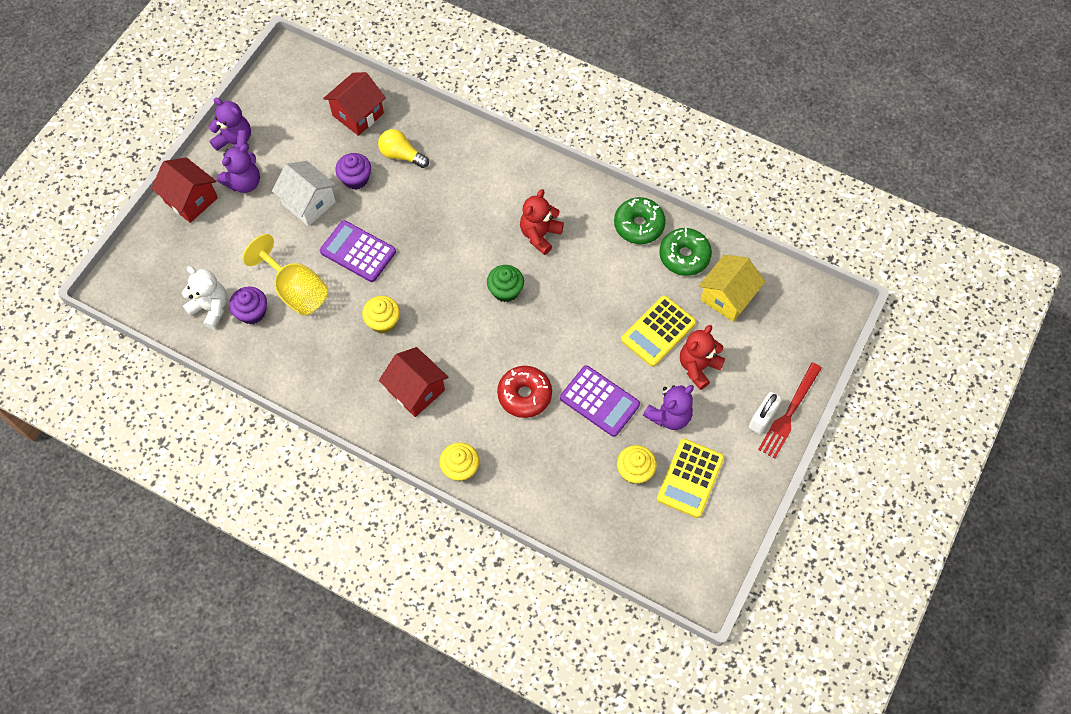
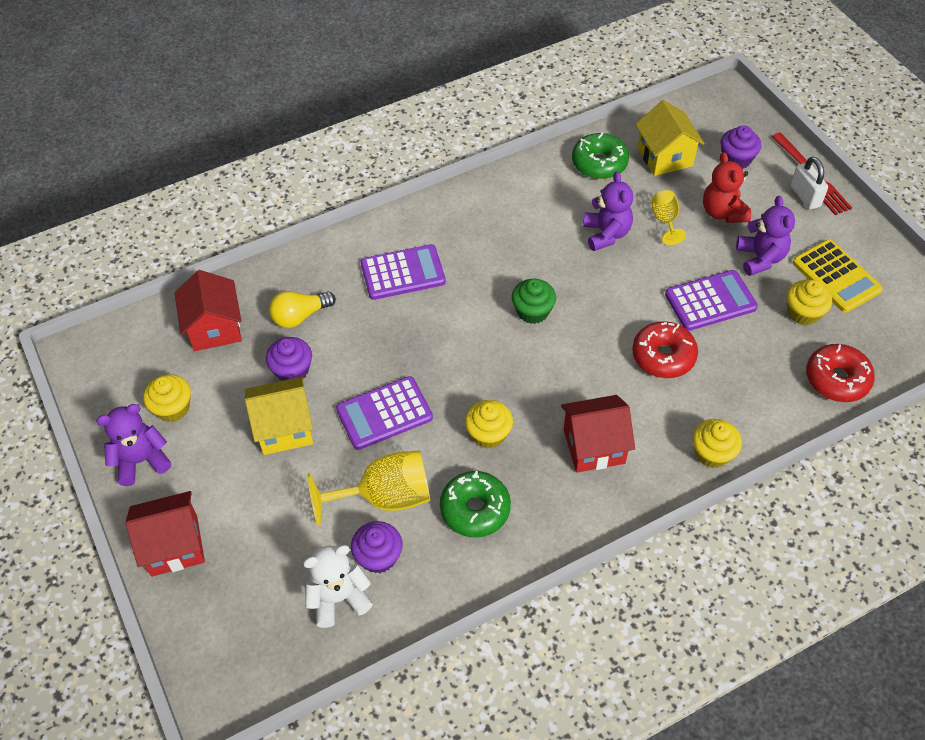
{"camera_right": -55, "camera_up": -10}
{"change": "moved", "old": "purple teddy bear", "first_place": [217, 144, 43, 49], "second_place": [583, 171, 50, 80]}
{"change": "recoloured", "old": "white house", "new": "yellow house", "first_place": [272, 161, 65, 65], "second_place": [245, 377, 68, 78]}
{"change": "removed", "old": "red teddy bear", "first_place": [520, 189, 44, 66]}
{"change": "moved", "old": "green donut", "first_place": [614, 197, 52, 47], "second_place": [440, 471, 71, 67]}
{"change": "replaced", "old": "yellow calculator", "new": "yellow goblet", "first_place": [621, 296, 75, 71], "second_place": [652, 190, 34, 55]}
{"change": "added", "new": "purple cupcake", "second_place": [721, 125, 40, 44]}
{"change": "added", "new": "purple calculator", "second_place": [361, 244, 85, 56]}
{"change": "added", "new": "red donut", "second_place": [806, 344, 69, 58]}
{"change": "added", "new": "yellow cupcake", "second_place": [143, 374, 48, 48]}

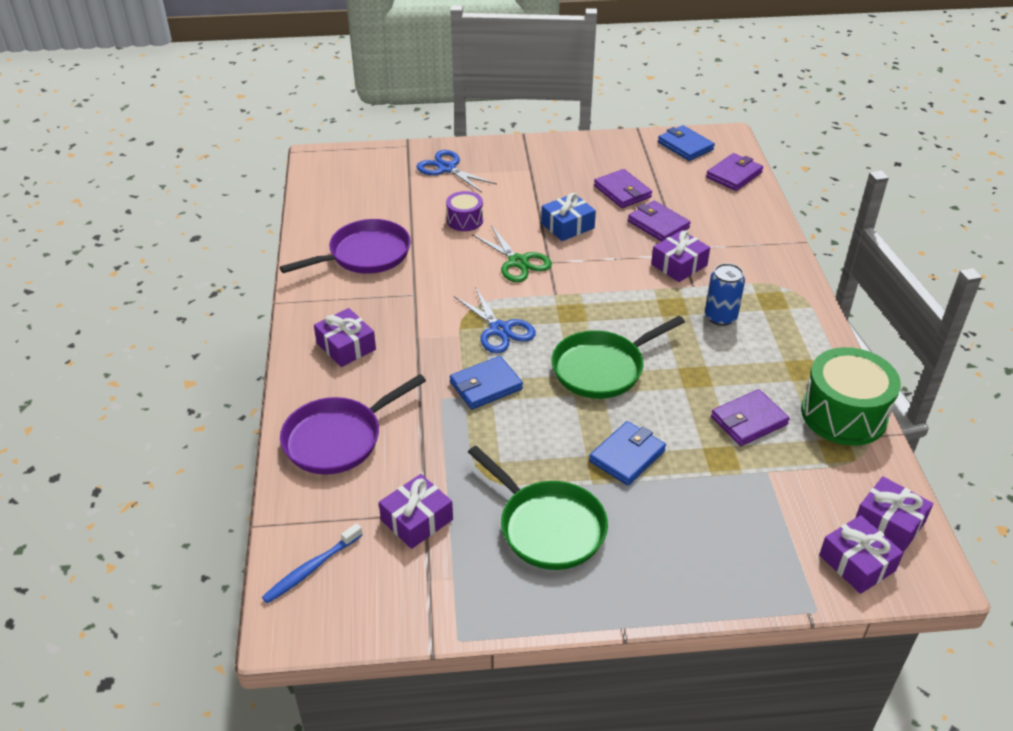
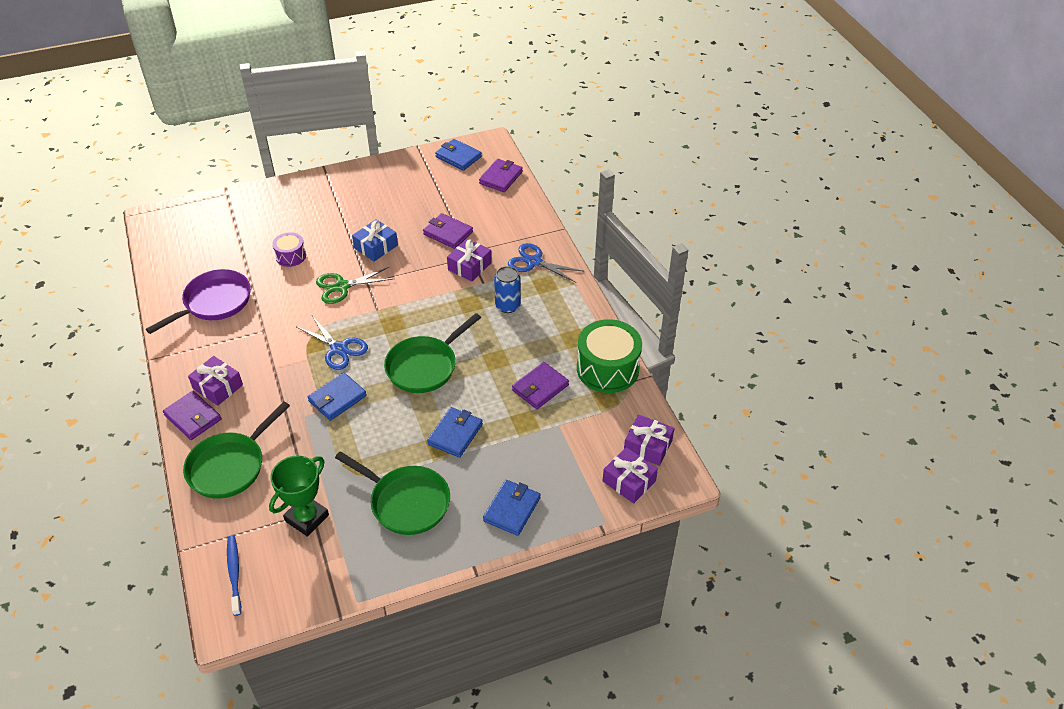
{"camera_right": -15, "camera_up": 5}
{"change": "moved", "old": "blue scissors", "first_place": [416, 150, 81, 43], "second_place": [508, 243, 75, 40]}
{"change": "moved", "old": "purple wallet", "first_place": [594, 169, 58, 39], "second_place": [163, 391, 58, 49]}
{"change": "turned", "old": "green scissors", "first_place": [472, 225, 80, 57], "second_place": [316, 267, 77, 37], "degrees": 120}
{"change": "recoloured", "old": "purple pan", "new": "green pan", "first_place": [280, 374, 146, 101], "second_place": [183, 401, 107, 98]}
{"change": "replaced", "old": "purple gift", "new": "green trophy", "first_place": [379, 474, 74, 75], "second_place": [269, 455, 60, 82]}
{"change": "turned", "old": "blue toothbrush", "first_place": [262, 523, 100, 81], "second_place": [227, 535, 14, 81], "degrees": 135}
{"change": "added", "new": "blue wallet", "second_place": [483, 480, 57, 56]}

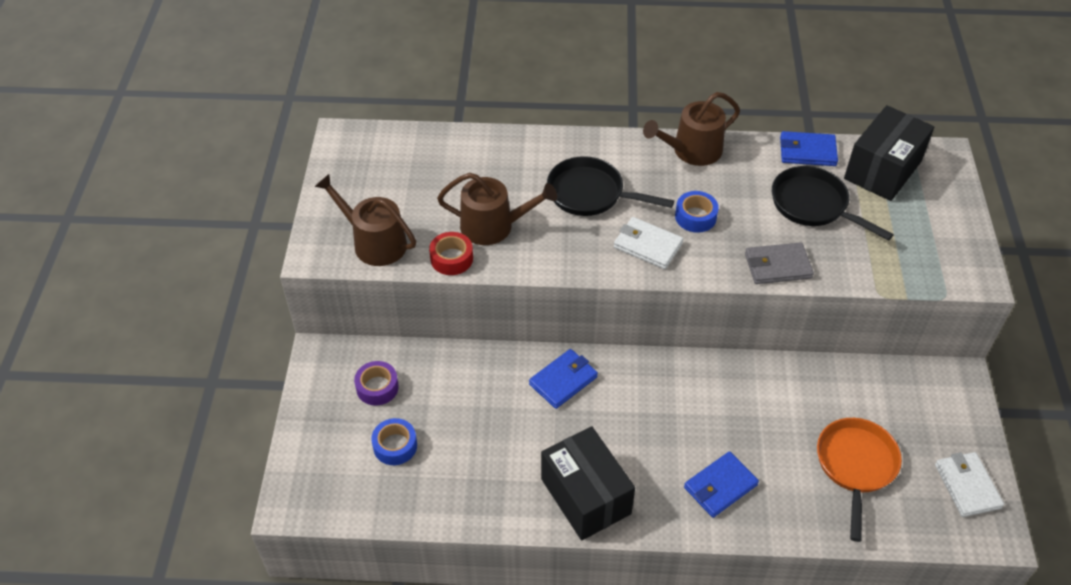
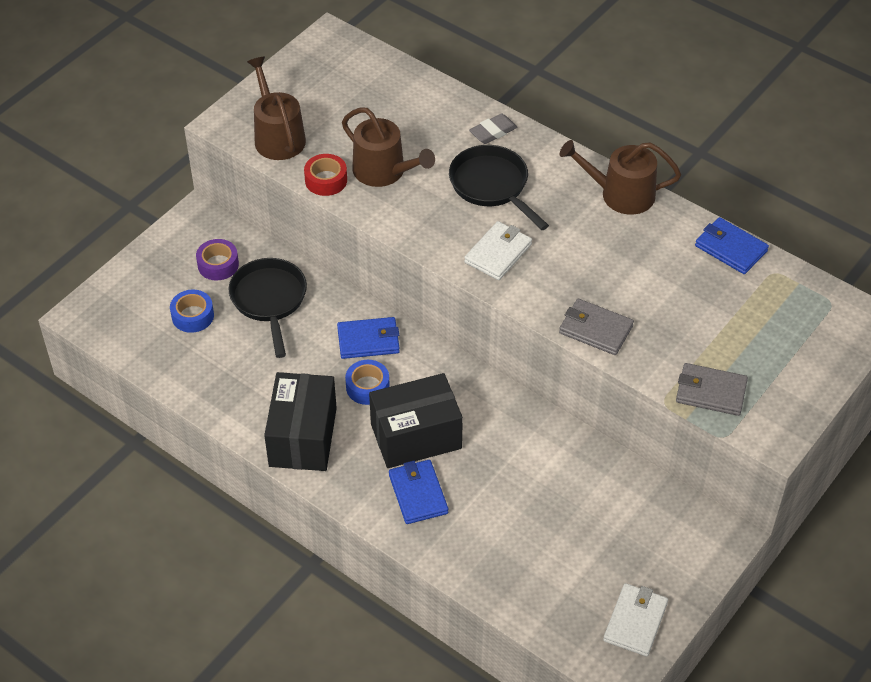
{"camera_right": 35, "camera_up": 0}
{"change": "moved", "old": "black box", "first_place": [844, 105, 90, 96], "second_place": [369, 373, 94, 95]}
{"change": "moved", "old": "black pan", "first_place": [772, 166, 122, 75], "second_place": [229, 258, 78, 100]}
{"change": "moved", "old": "blue tape", "first_place": [675, 191, 44, 42], "second_place": [345, 360, 45, 45]}
{"change": "turned", "old": "white wallet", "first_place": [614, 217, 69, 52], "second_place": [464, 221, 68, 59], "degrees": 60}
{"change": "removed", "old": "orange pan", "first_place": [817, 418, 85, 124]}
{"change": "turned", "old": "blue wallet", "first_place": [684, 451, 75, 67], "second_place": [389, 460, 59, 64], "degrees": 75}
{"change": "added", "new": "grey eraser", "second_place": [469, 113, 49, 31]}
{"change": "added", "new": "grey wallet", "second_place": [676, 363, 72, 53]}

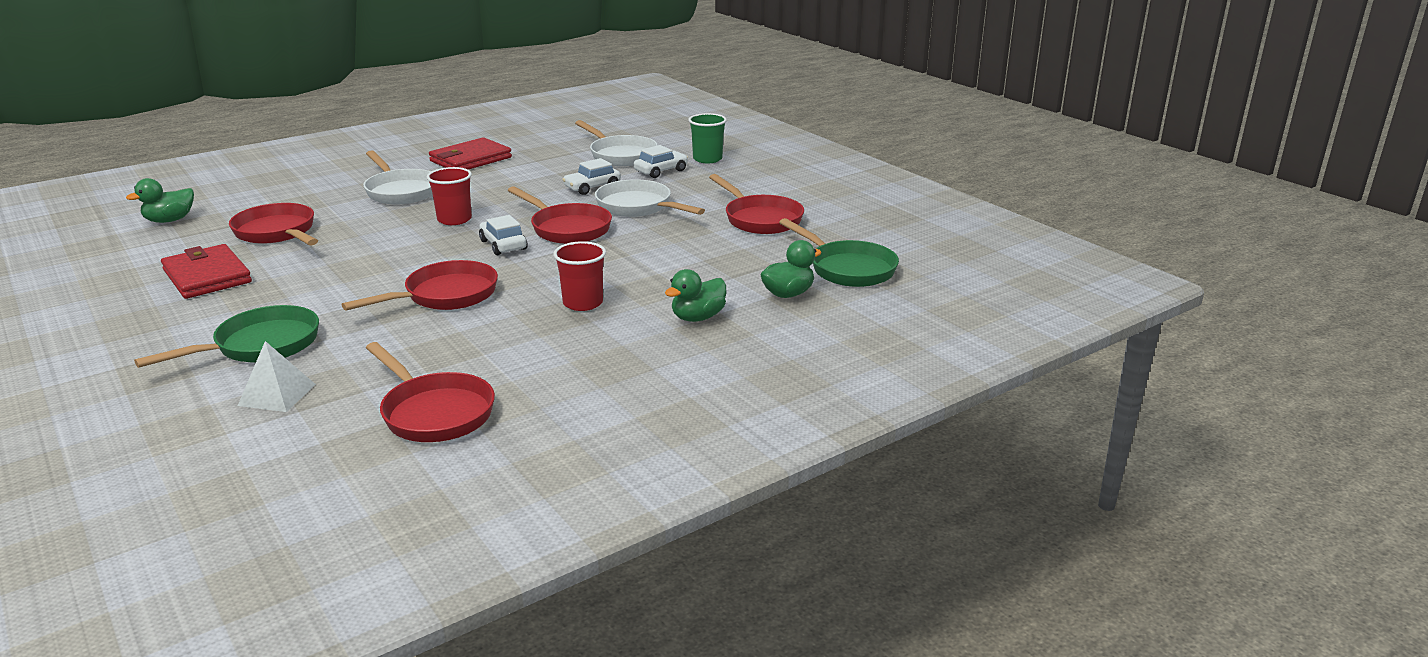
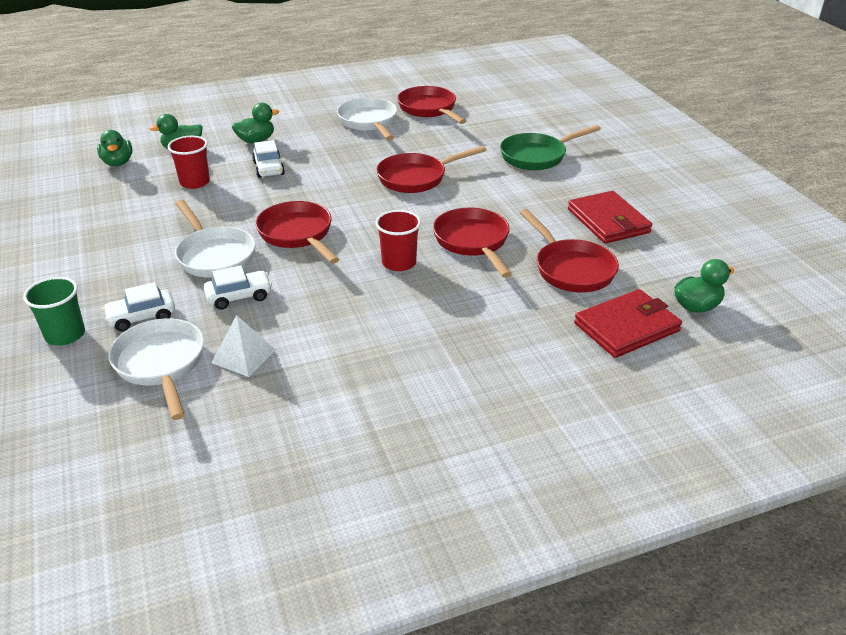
{"camera_right": -165, "camera_up": 10}
{"change": "moved", "old": "red wallet", "first_place": [429, 137, 83, 33], "second_place": [574, 289, 108, 69]}
{"change": "moved", "old": "white pan", "first_place": [363, 150, 70, 54], "second_place": [337, 98, 60, 42]}
{"change": "moved", "old": "red pan", "first_place": [709, 174, 95, 60], "second_place": [433, 208, 79, 70]}
{"change": "moved", "old": "white car", "first_place": [479, 215, 48, 40], "second_place": [252, 140, 33, 38]}
{"change": "replaced", "old": "green pan", "new": "green duck", "first_place": [779, 218, 120, 69], "second_place": [97, 130, 35, 36]}
{"change": "moved", "old": "red cup", "first_place": [553, 241, 53, 70], "second_place": [168, 136, 42, 53]}
{"change": "moved", "old": "white pyramid", "first_place": [238, 341, 78, 71], "second_place": [211, 315, 65, 62]}

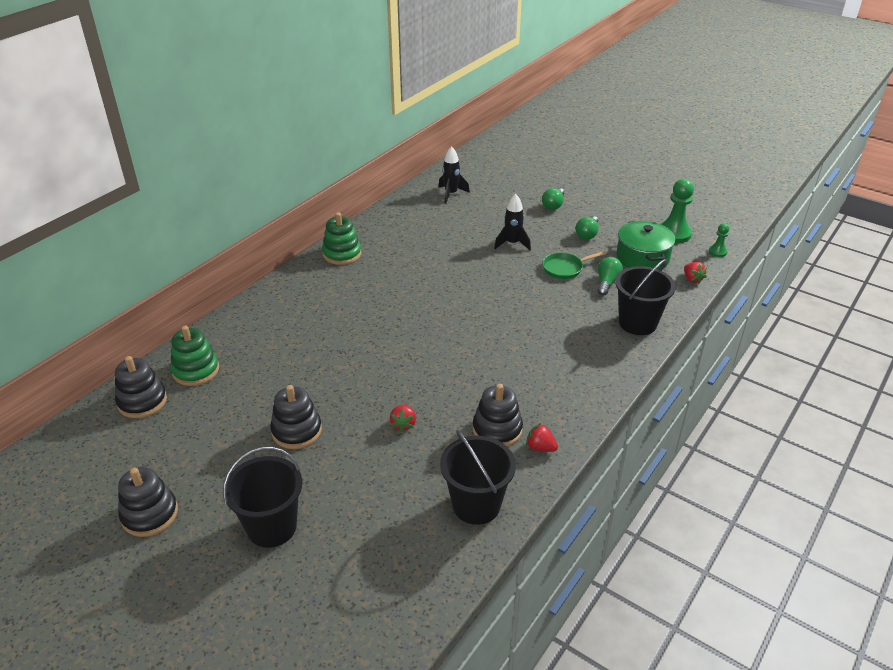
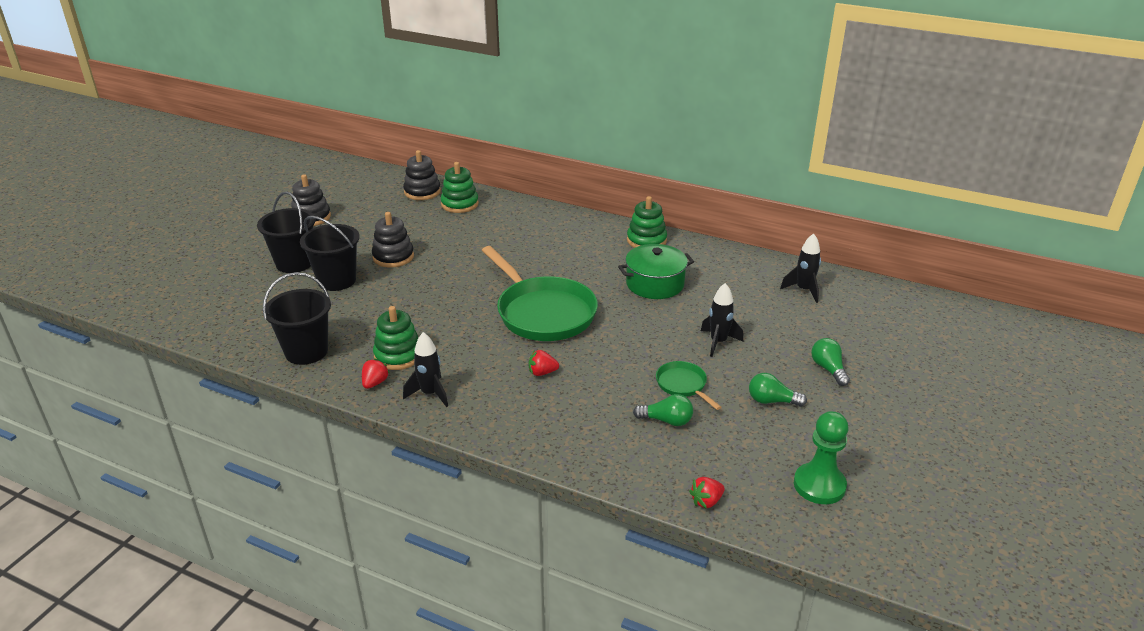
{"camera_right": 80, "camera_up": -5}
{"change": "turned", "old": "green light bulb", "first_place": [542, 188, 22, 22], "second_place": [811, 338, 39, 48], "degrees": 60}
{"change": "moved", "old": "green pot", "first_place": [617, 221, 59, 49], "second_place": [618, 244, 76, 55]}
{"change": "removed", "old": "green pawn", "first_place": [709, 223, 20, 34]}
{"change": "moved", "old": "black bucket", "first_place": [615, 259, 61, 76], "second_place": [300, 216, 59, 75]}
{"change": "recoloured", "old": "black stacking toy", "new": "green stacking toy", "first_place": [472, 384, 51, 62], "second_place": [373, 306, 45, 64]}
{"change": "moved", "old": "red strawberry", "first_place": [390, 404, 26, 28], "second_place": [529, 350, 30, 26]}
{"change": "added", "new": "green pan", "second_place": [482, 246, 116, 95]}
{"change": "added", "new": "black rocket", "second_place": [403, 332, 45, 75]}

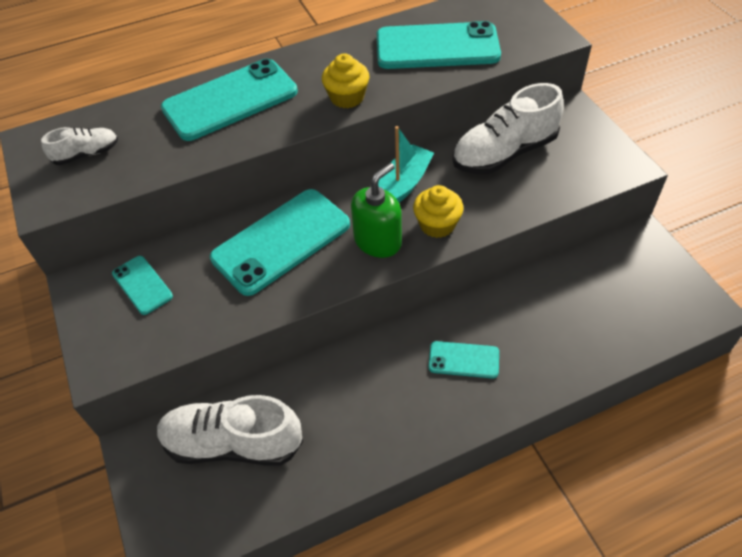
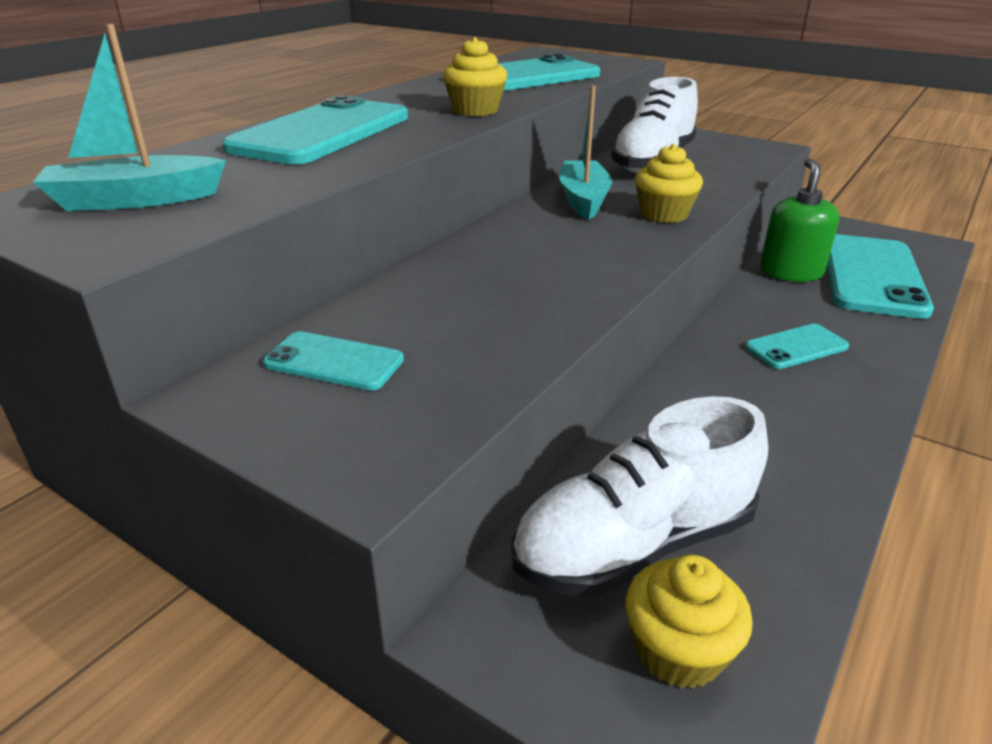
{"camera_right": -35, "camera_up": -20}
{"change": "replaced", "old": "white shoe", "new": "turquoise boat", "first_place": [41, 127, 77, 38], "second_place": [33, 24, 193, 187]}
{"change": "moved", "old": "green soap dispenser", "first_place": [351, 163, 51, 95], "second_place": [760, 158, 79, 124]}
{"change": "moved", "old": "turquoise phone", "first_place": [210, 189, 140, 107], "second_place": [827, 234, 107, 85]}
{"change": "added", "new": "yellow cupcake", "second_place": [626, 555, 127, 134]}

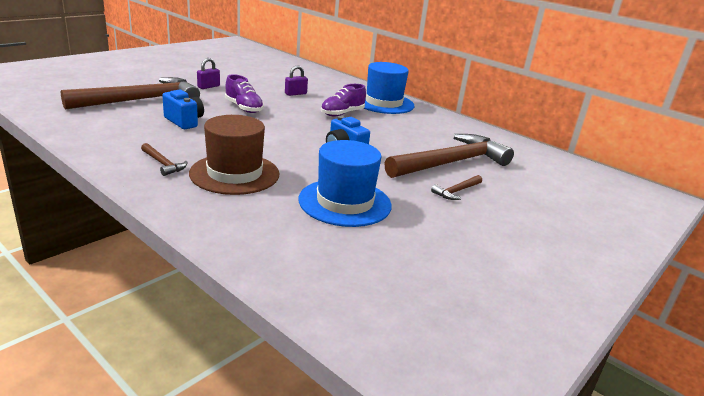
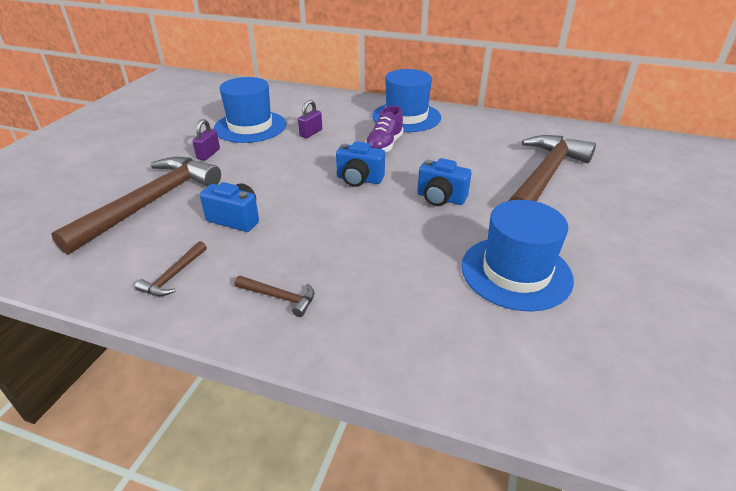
{"camera_right": -20, "camera_up": 10}
{"change": "removed", "old": "purple shoe", "first_place": [225, 74, 39, 39]}
{"change": "removed", "old": "brown hat", "first_place": [189, 115, 91, 80]}
{"change": "moved", "old": "brown hammer", "first_place": [431, 175, 51, 25], "second_place": [135, 241, 72, 55]}
{"change": "added", "new": "blue hat", "second_place": [214, 77, 72, 66]}
{"change": "added", "new": "blue camera", "second_place": [336, 141, 49, 46]}

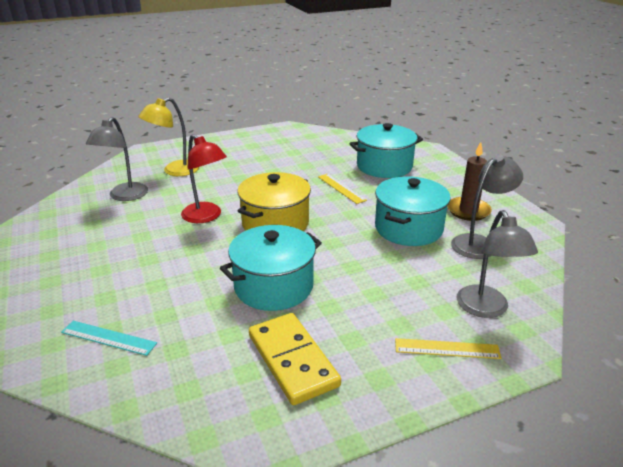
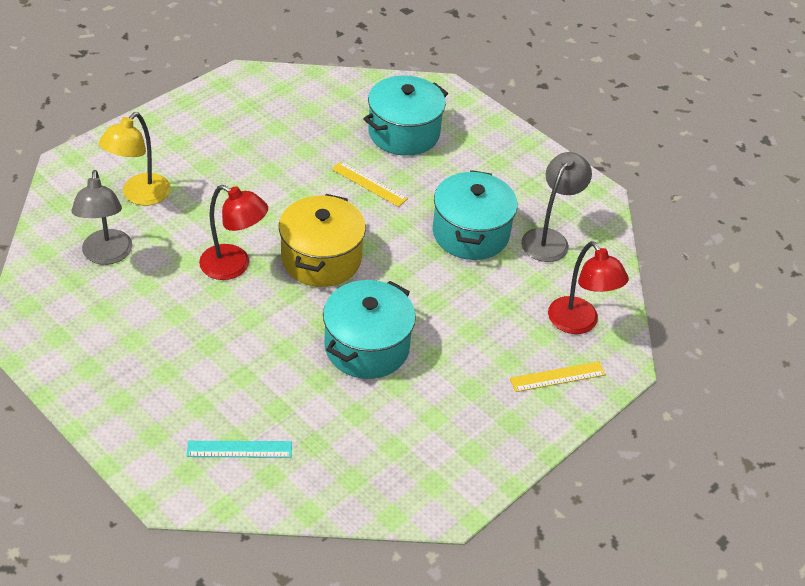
{"camera_right": -25, "camera_up": 15}
{"change": "removed", "old": "brown candle", "first_place": [447, 142, 45, 79]}
{"change": "recoloured", "old": "grey lamp", "new": "red lamp", "first_place": [457, 210, 81, 108], "second_place": [548, 241, 81, 93]}
{"change": "removed", "old": "yellow domino", "first_place": [249, 313, 92, 92]}

